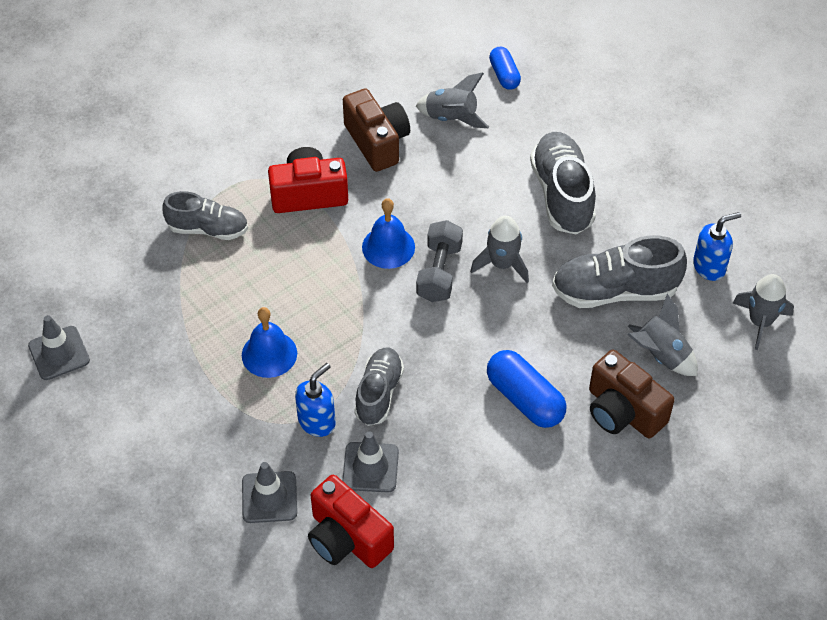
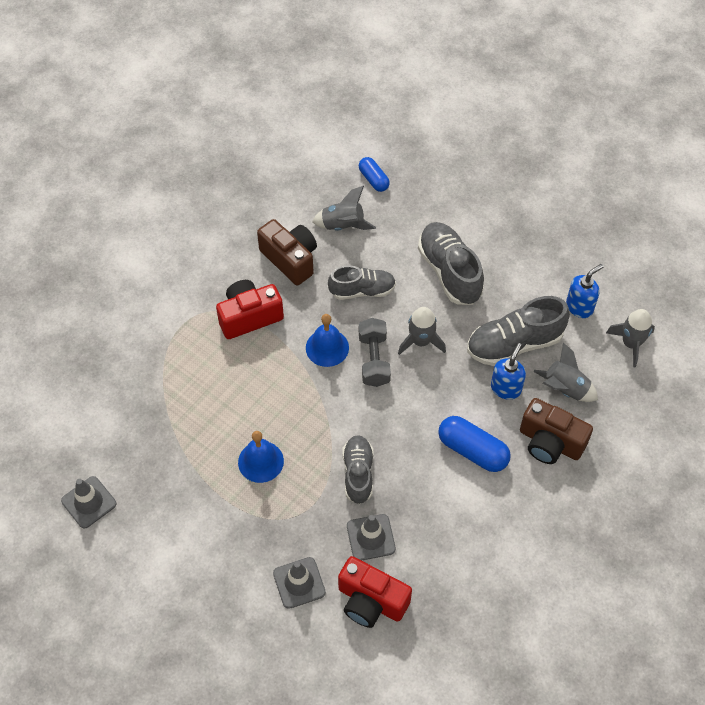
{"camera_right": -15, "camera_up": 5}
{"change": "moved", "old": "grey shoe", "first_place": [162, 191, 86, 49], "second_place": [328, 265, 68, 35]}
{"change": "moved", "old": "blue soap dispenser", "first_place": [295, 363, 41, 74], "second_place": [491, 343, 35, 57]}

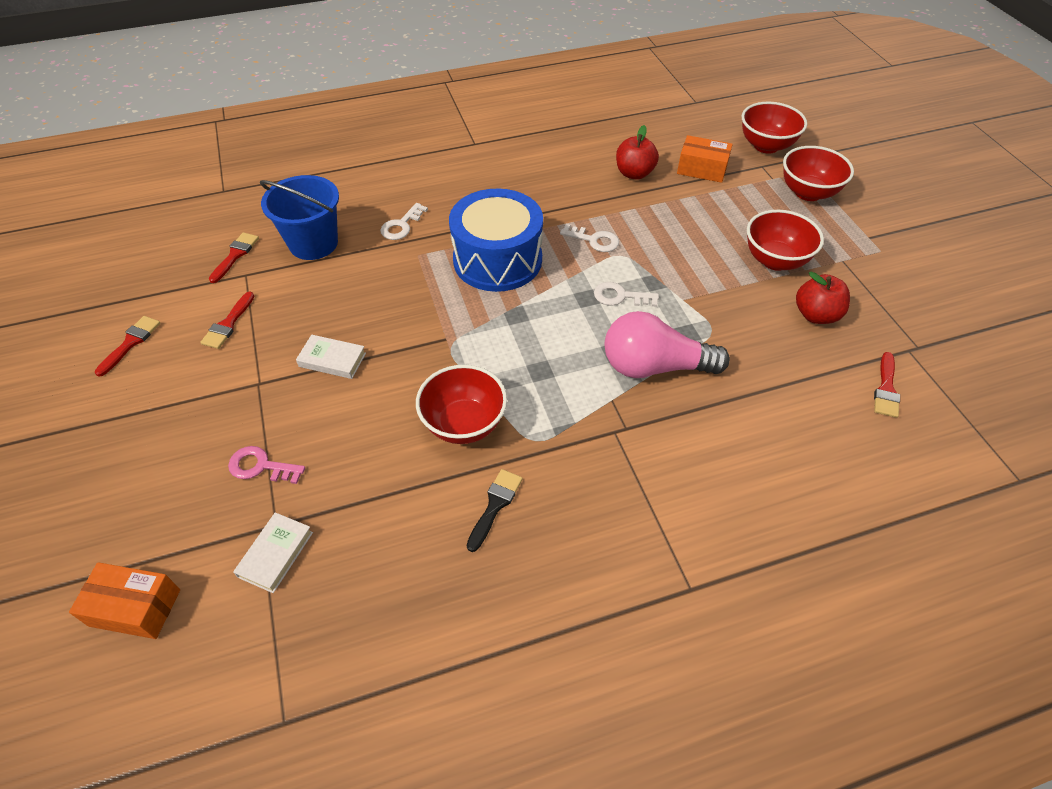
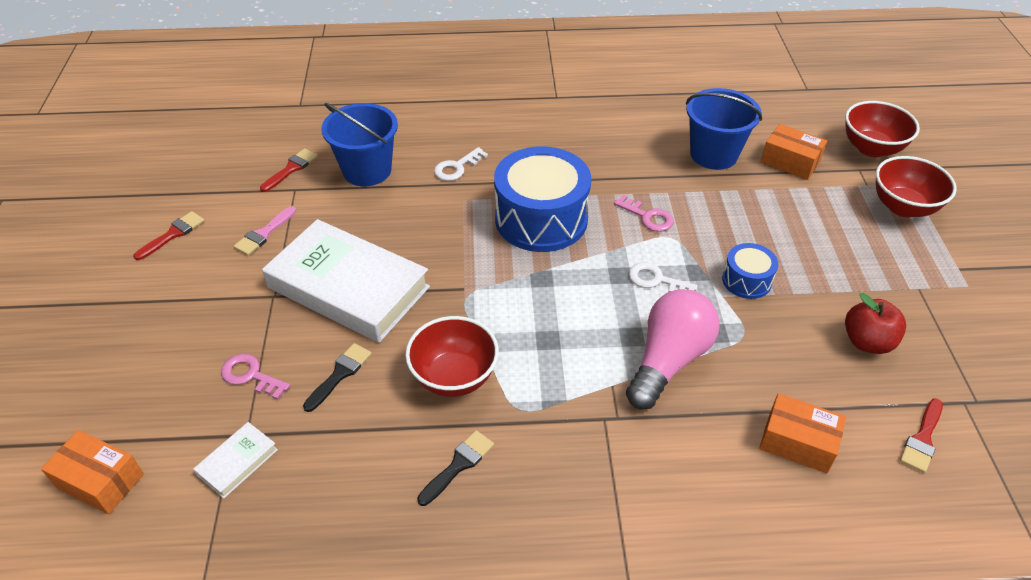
{"camera_right": 15, "camera_up": -5}
{"change": "replaced", "old": "red apple", "new": "blue bucket", "first_place": [616, 125, 43, 55], "second_place": [686, 88, 76, 82]}
{"change": "removed", "old": "red bowl", "first_place": [747, 210, 77, 61]}
{"change": "recoloured", "old": "white key", "new": "pink key", "first_place": [560, 224, 59, 28], "second_place": [614, 195, 60, 37]}
{"change": "recoloured", "old": "red brush", "new": "pink brush", "first_place": [200, 292, 54, 57], "second_place": [233, 206, 63, 50]}
{"change": "turned", "old": "pink light bulb", "first_place": [604, 311, 126, 67], "second_place": [626, 289, 94, 120], "degrees": 105}
{"change": "resized", "old": "white book", "first_place": [296, 335, 70, 44], "second_place": [262, 219, 168, 124], "factor": 2.41}
{"change": "added", "new": "blue drum", "second_place": [722, 243, 56, 56]}
{"change": "added", "new": "black brush", "second_place": [303, 343, 69, 69]}
{"change": "added", "new": "orange box", "second_place": [759, 393, 87, 80]}

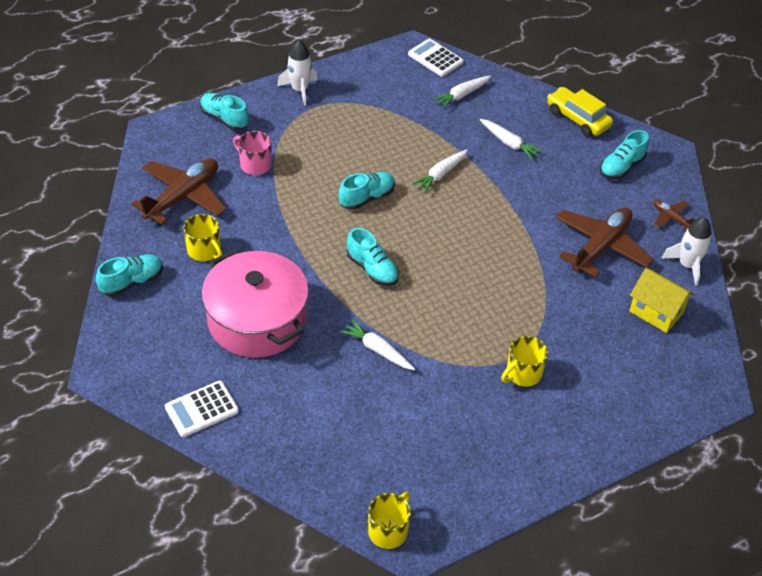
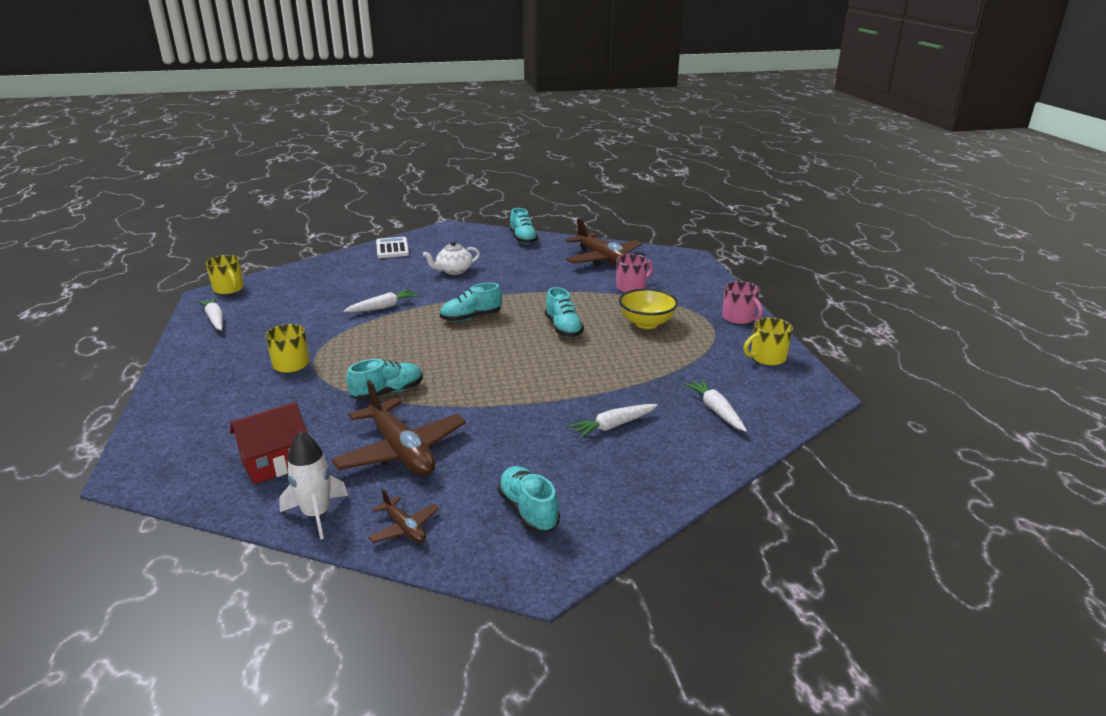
{"camera_right": 110, "camera_up": -20}
{"change": "removed", "old": "white calculator", "first_place": [408, 39, 56, 38]}
{"change": "replaced", "old": "white rocket", "new": "pink mug", "first_place": [277, 40, 41, 66], "second_place": [722, 281, 41, 43]}
{"change": "removed", "old": "yellow car", "first_place": [547, 87, 66, 50]}
{"change": "moved", "old": "turquoise shoe", "first_place": [200, 93, 49, 37], "second_place": [346, 359, 77, 41]}
{"change": "moved", "old": "white carrot", "first_place": [412, 150, 56, 43], "second_place": [197, 297, 26, 33]}
{"change": "turned", "old": "brown plane", "first_place": [653, 200, 42, 32], "second_place": [368, 488, 71, 55], "degrees": 75}
{"change": "moved", "old": "yellow mug", "first_place": [183, 214, 40, 47], "second_place": [743, 318, 50, 47]}
{"change": "replaced", "old": "pink pot", "new": "white teapot", "first_place": [202, 250, 107, 108], "second_place": [423, 241, 57, 34]}
{"change": "recoloured", "old": "yellow house", "new": "red house", "first_place": [629, 268, 65, 65], "second_place": [230, 402, 78, 82]}
{"change": "added", "new": "yellow bowl", "second_place": [619, 289, 59, 40]}

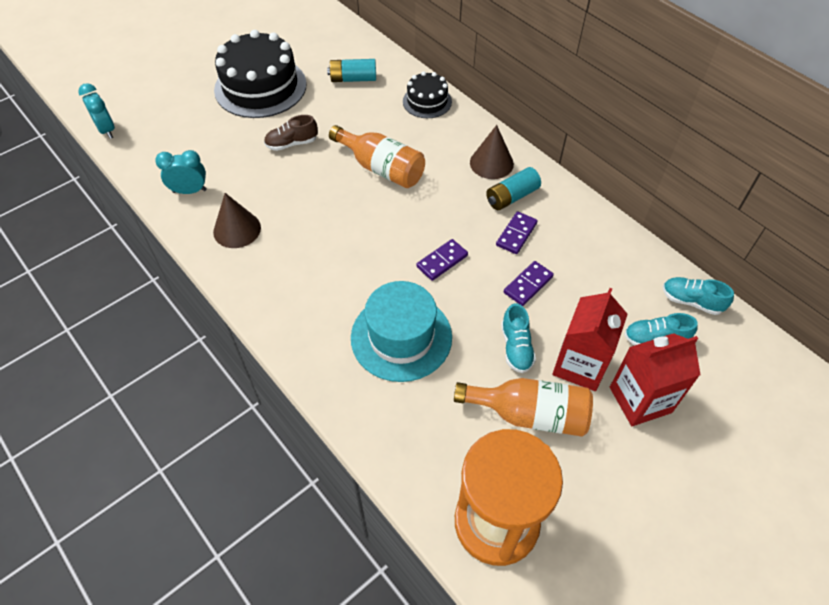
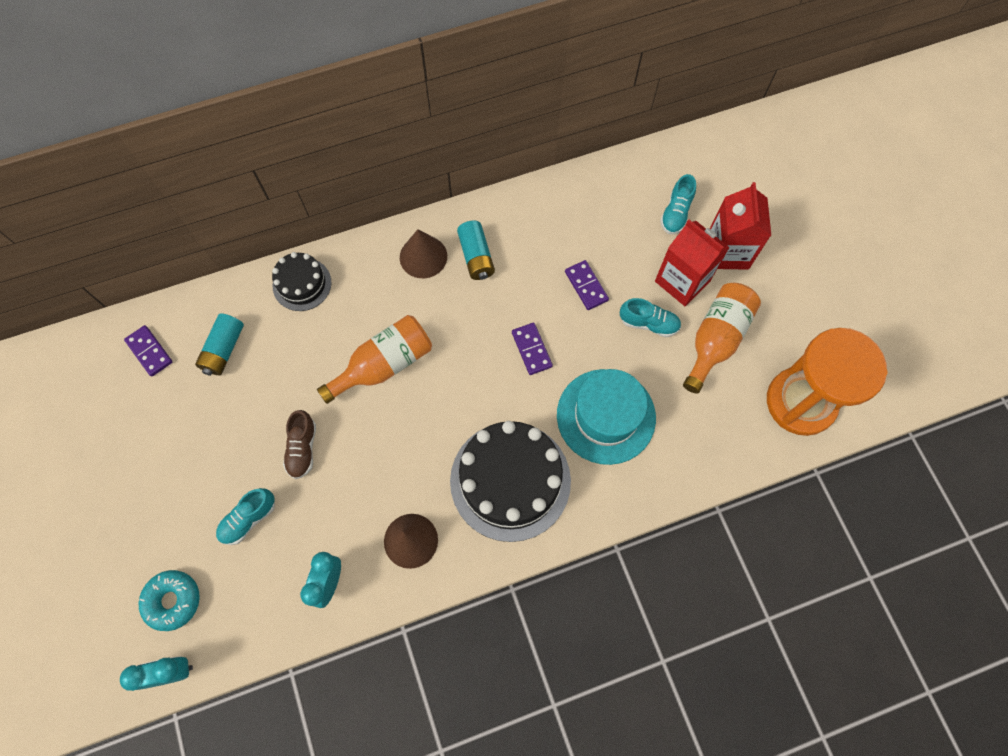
{"camera_right": -70, "camera_up": 15}
{"change": "moved", "old": "black cake", "first_place": [214, 30, 92, 88], "second_place": [450, 421, 121, 121]}
{"change": "moved", "old": "purple domino", "first_place": [496, 211, 42, 43], "second_place": [124, 325, 48, 52]}
{"change": "moved", "old": "turquoise shoe", "first_place": [663, 277, 71, 38], "second_place": [216, 488, 59, 57]}
{"change": "added", "new": "turquoise donut", "second_place": [139, 570, 61, 61]}

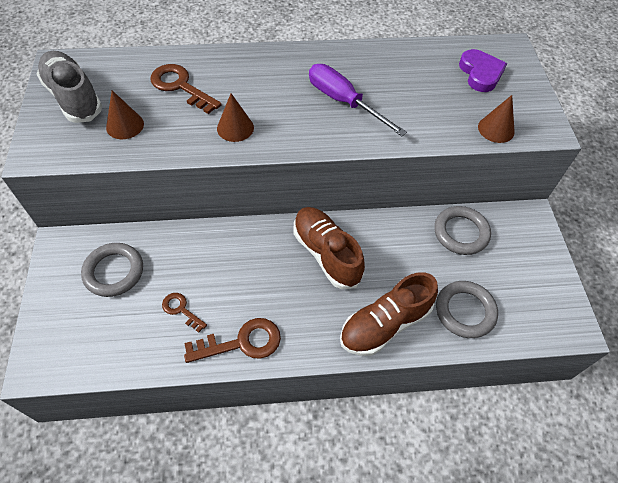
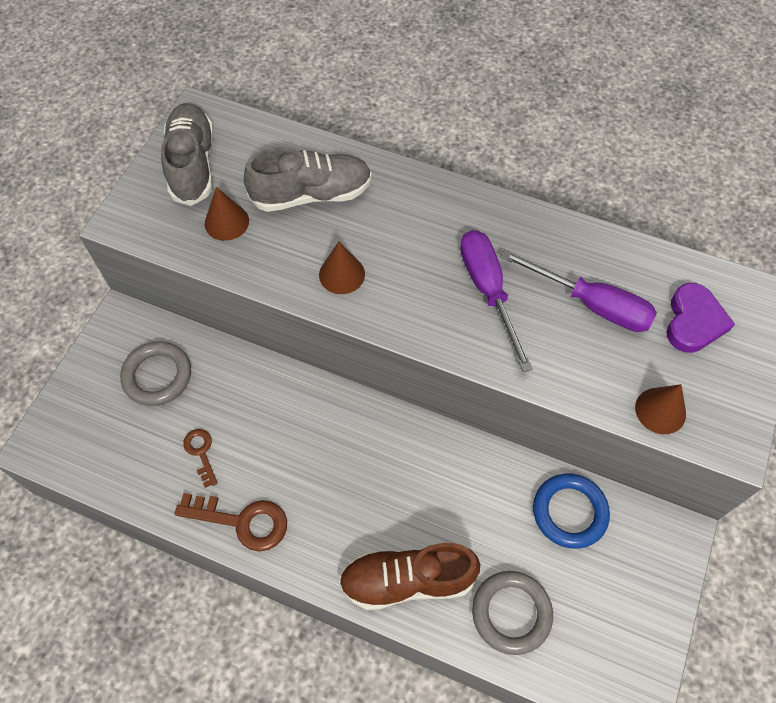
{"camera_right": 30, "camera_up": 5}
{"change": "replaced", "old": "brown key", "new": "grey shoe", "first_place": [150, 64, 72, 50], "second_place": [244, 147, 128, 65]}
{"change": "recoloured", "old": "grey ring", "new": "blue ring", "first_place": [434, 206, 57, 49], "second_place": [533, 473, 77, 76]}
{"change": "removed", "old": "brown shoe", "first_place": [294, 207, 71, 82]}
{"change": "added", "new": "purple screwdriver", "second_place": [501, 250, 156, 82]}

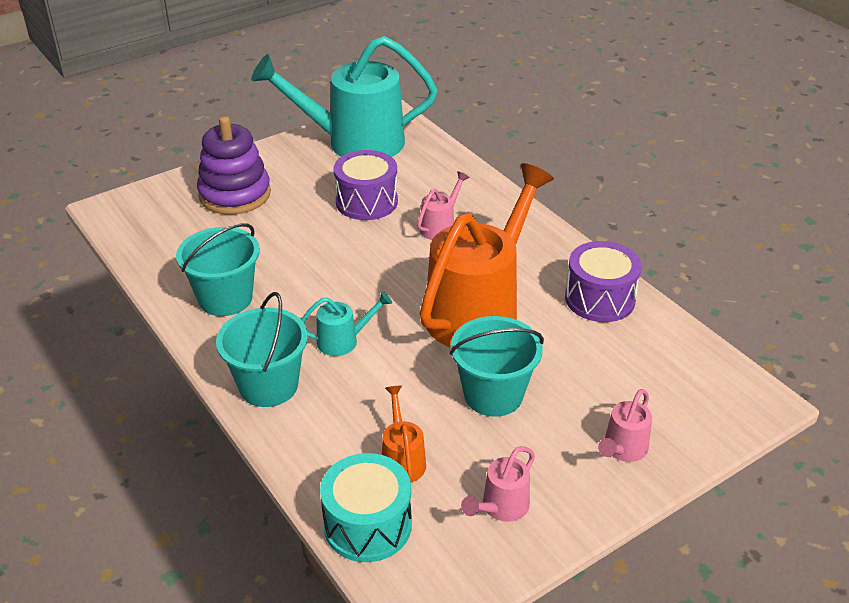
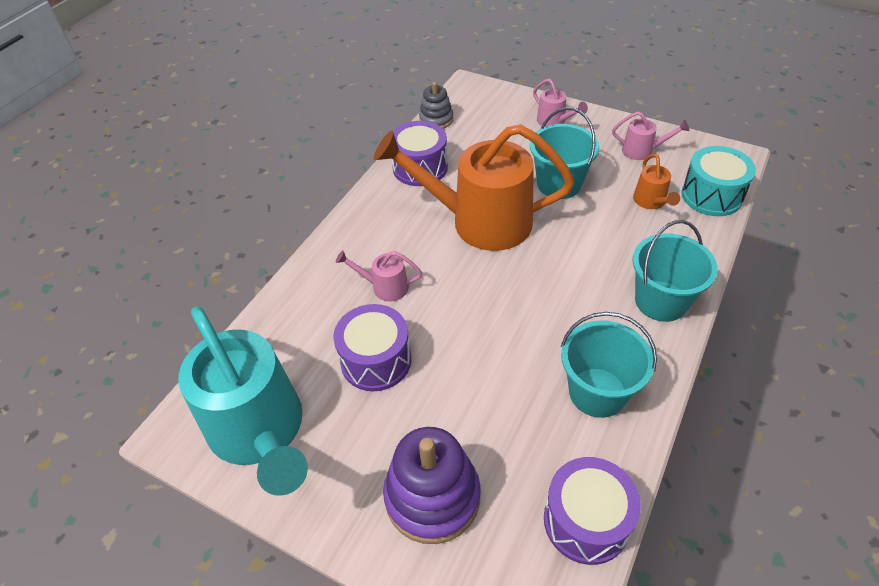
{"camera_right": -115, "camera_up": 10}
{"change": "removed", "old": "turquoise watering can", "first_place": [301, 291, 91, 65]}
{"change": "turned", "old": "orange watering can", "first_place": [382, 385, 44, 98], "second_place": [633, 154, 47, 55], "degrees": -60}
{"change": "turned", "old": "pink watering can", "first_place": [598, 389, 54, 73], "second_place": [533, 79, 55, 48], "degrees": 45}
{"change": "added", "new": "grey stacking toy", "second_place": [419, 82, 35, 47]}
{"change": "added", "new": "purple drum", "second_place": [544, 457, 97, 108]}

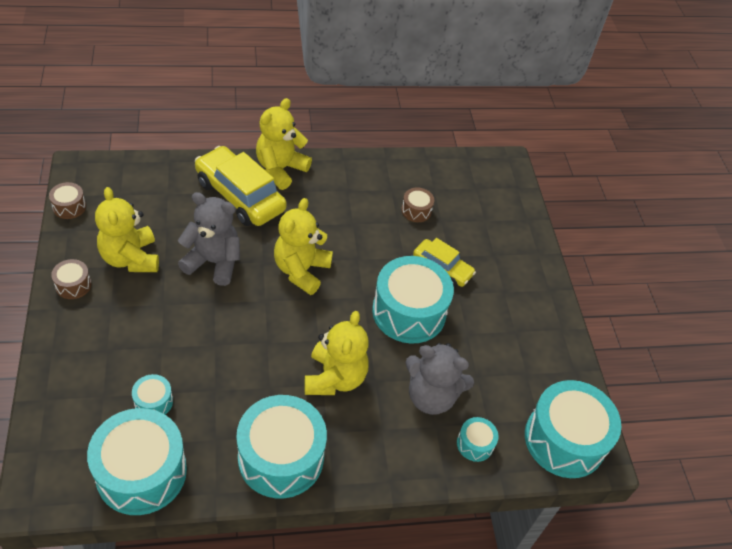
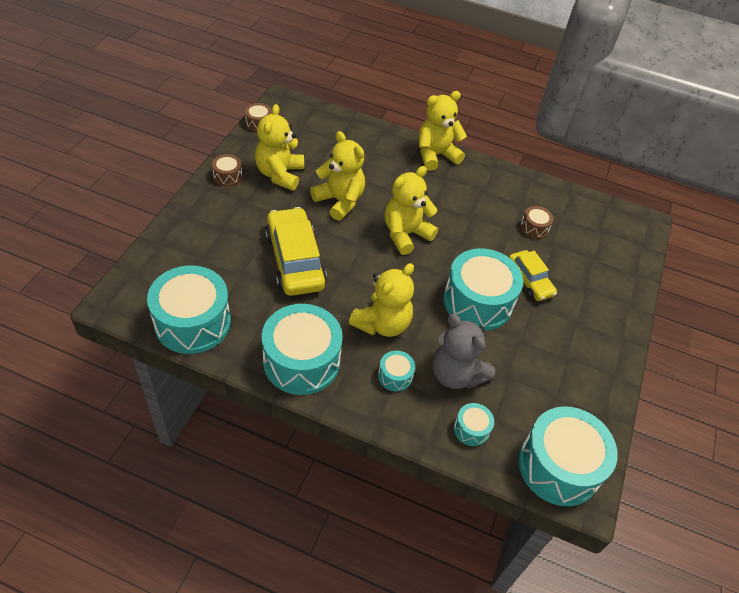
{"camera_right": 30, "camera_up": 0}
{"change": "moved", "old": "yellow car", "first_place": [195, 146, 92, 80], "second_place": [265, 207, 62, 89]}
{"change": "recoloured", "old": "grey teddy bear", "new": "yellow teddy bear", "first_place": [178, 192, 62, 94], "second_place": [310, 131, 55, 90]}
{"change": "moved", "old": "turquoise drum", "first_place": [132, 374, 41, 40], "second_place": [378, 351, 37, 40]}

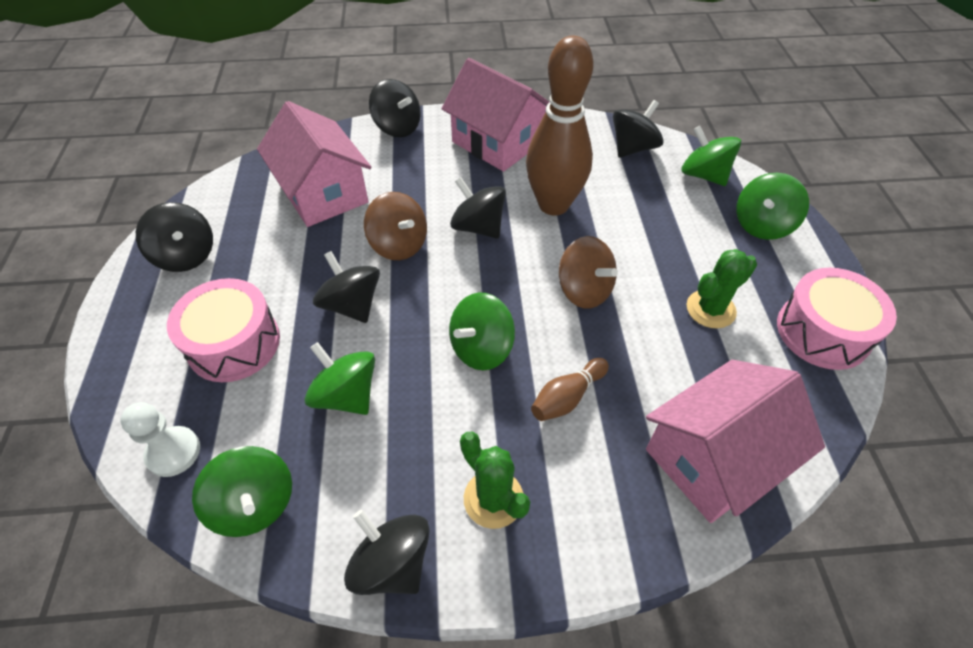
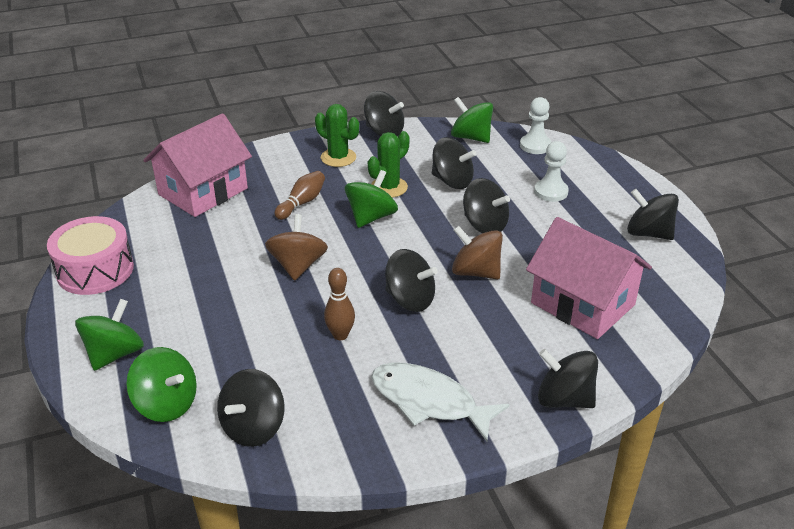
{"camera_right": 165, "camera_up": -15}
{"change": "resized", "old": "brown bowling pin", "first_place": [526, 35, 68, 180], "second_place": [324, 268, 31, 72], "factor": 0.46}
{"change": "replaced", "old": "pink house", "new": "white fish", "first_place": [441, 58, 108, 114], "second_place": [371, 362, 139, 80]}
{"change": "turned", "old": "brown spinning top", "first_place": [559, 236, 59, 73], "second_place": [265, 214, 63, 67], "degrees": 60}
{"change": "moved", "old": "green cactus", "first_place": [687, 249, 70, 80], "second_place": [368, 131, 42, 67]}
{"change": "replaced", "old": "pink drum", "new": "white pawn", "first_place": [167, 278, 113, 104], "second_place": [534, 141, 35, 61]}
{"change": "recoloured", "old": "green spinning top", "new": "black spinning top", "first_place": [304, 342, 71, 73], "second_place": [432, 137, 44, 52]}

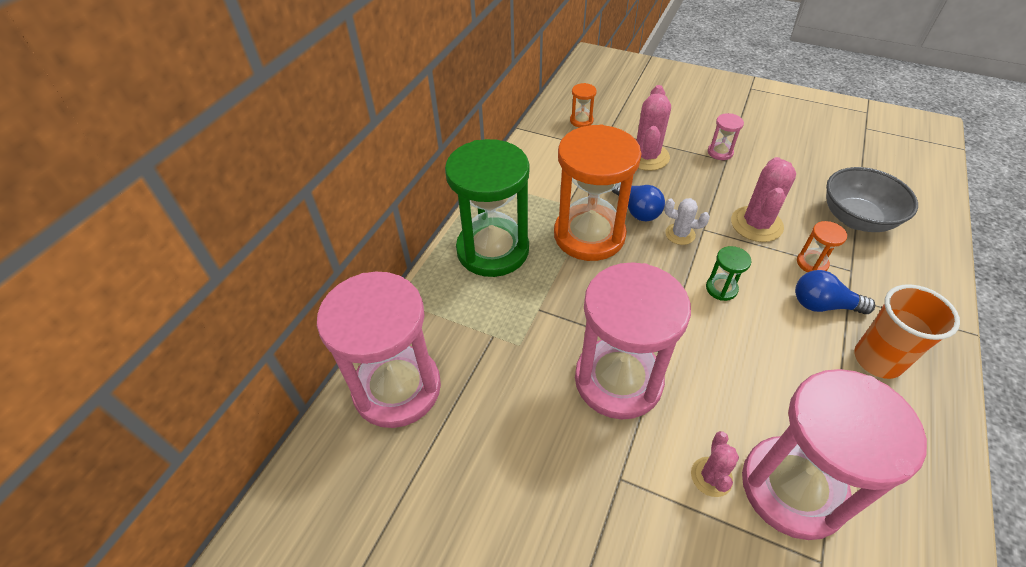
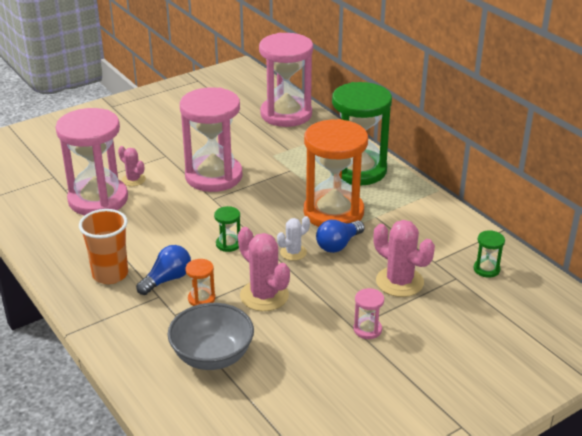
{"camera_right": 120, "camera_up": -15}
{"change": "recoloured", "old": "orange hourglass", "new": "green hourglass", "first_place": [570, 83, 27, 45], "second_place": [474, 230, 31, 48]}
{"change": "turned", "old": "blue light bulb", "first_place": [612, 185, 53, 36], "second_place": [316, 220, 48, 33], "degrees": -45}

